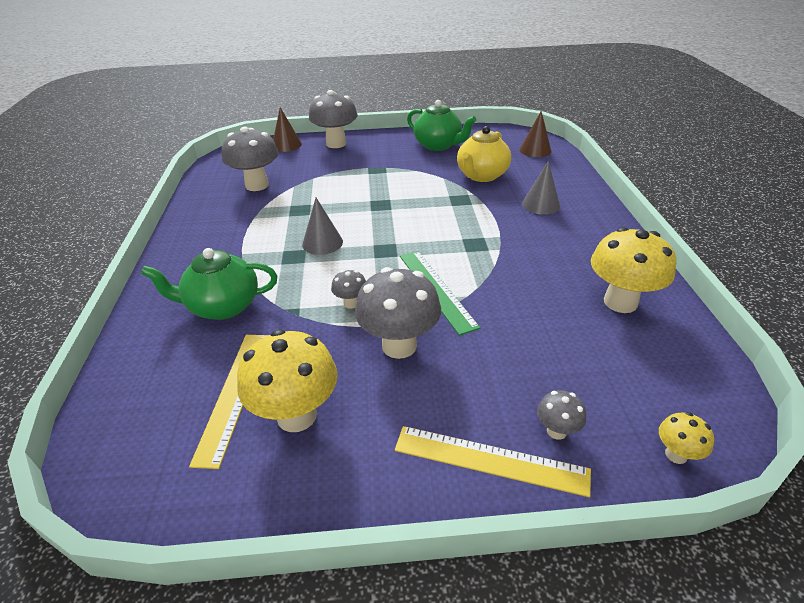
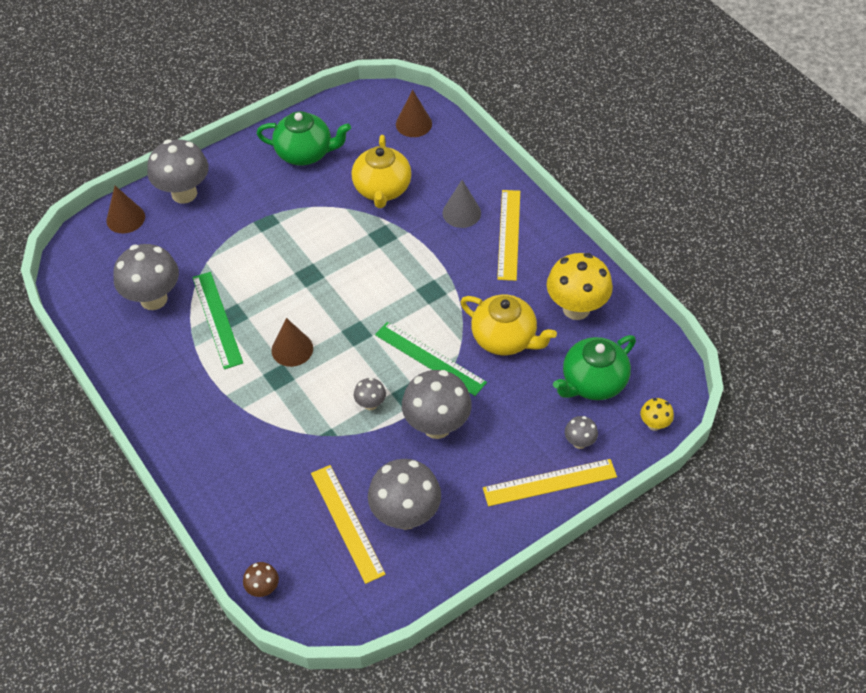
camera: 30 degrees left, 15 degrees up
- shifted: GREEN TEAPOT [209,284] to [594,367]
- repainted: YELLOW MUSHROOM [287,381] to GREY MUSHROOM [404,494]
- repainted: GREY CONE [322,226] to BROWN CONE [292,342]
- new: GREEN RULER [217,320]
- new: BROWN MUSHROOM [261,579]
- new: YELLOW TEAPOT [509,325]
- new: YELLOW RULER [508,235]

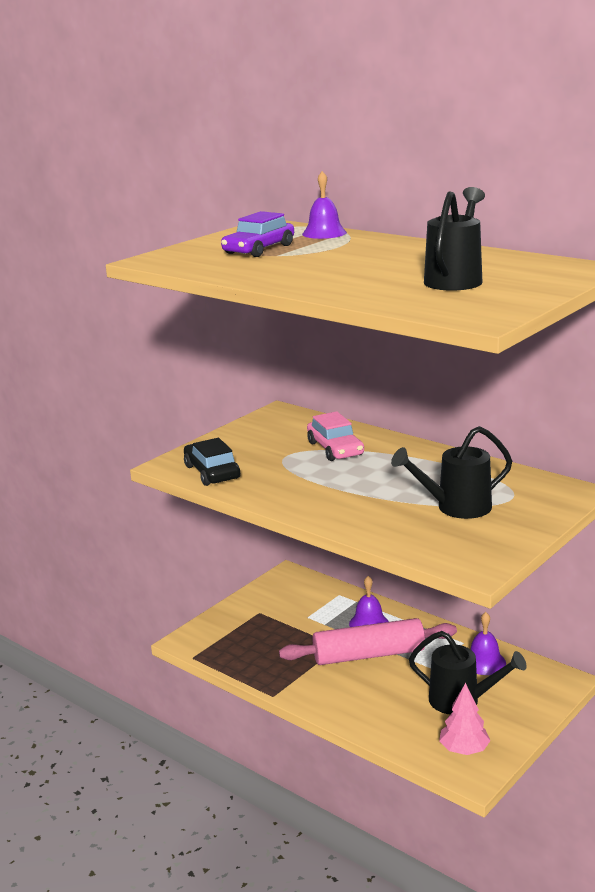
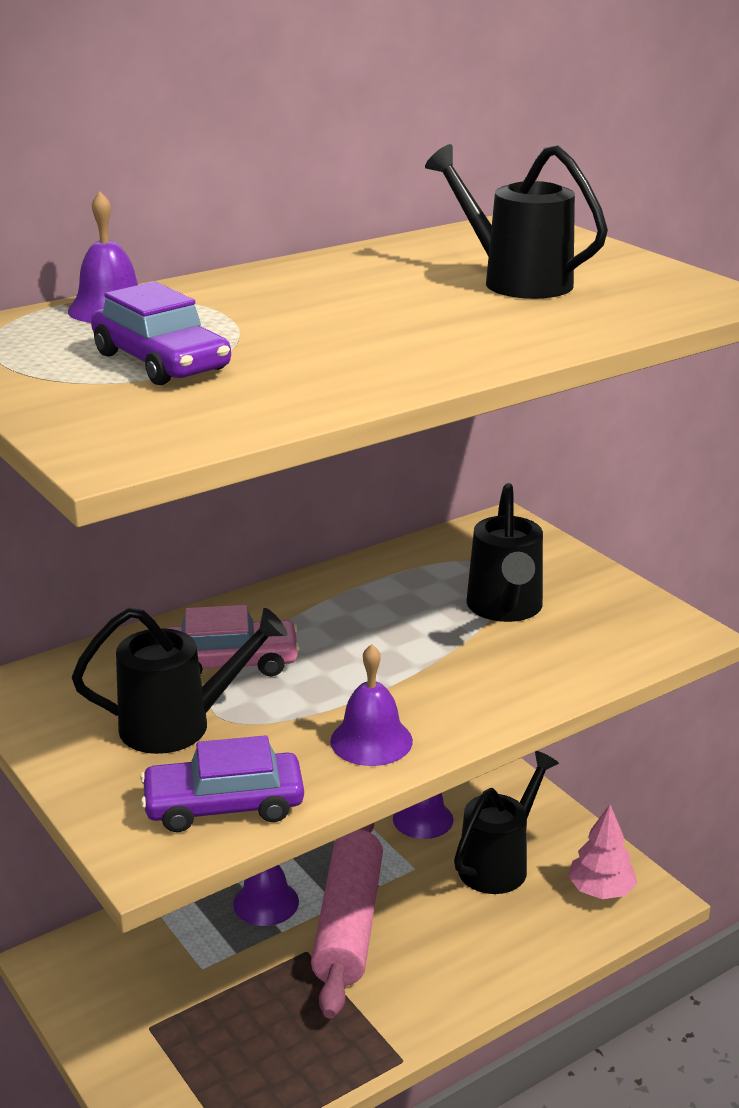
camera: 75 degrees left, 5 degrees up
- repainted: BLACK CAR [212,462] to PURPLE CAR [222,783]
- new: BLACK WATERING CAN [180,681]
- new: PURPLE BELL [371,705]

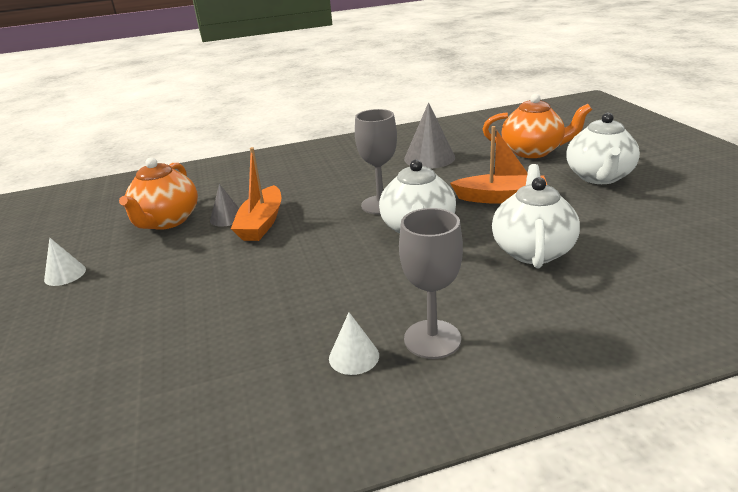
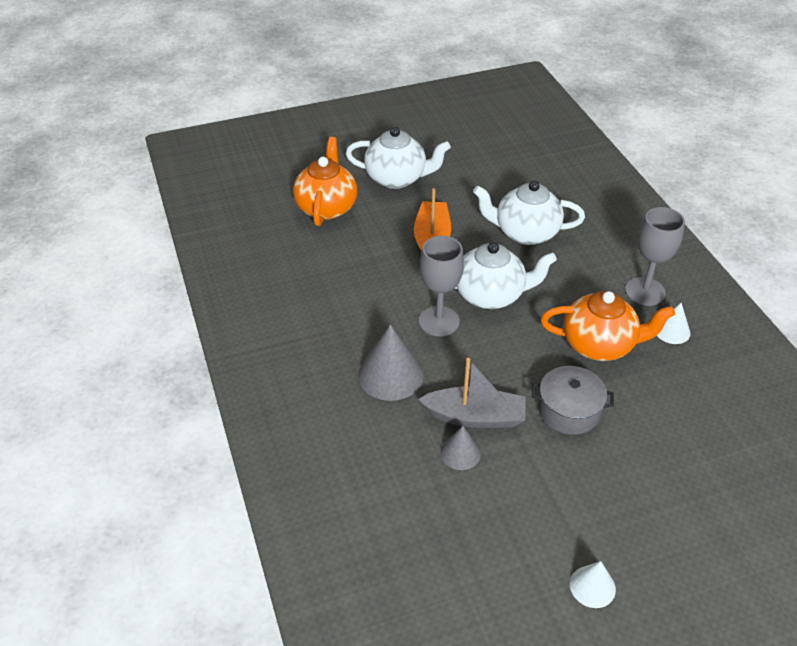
camera: 95 degrees left, 15 degrees up
- shifted: ORANGE TEAPOT [158,193] to [608,326]
- repainted: ORANGE BOAT [256,194] to GREY BOAT [472,393]
- shifted: GREY CONE [429,135] to [391,362]
- new: GREY POT [573,400]

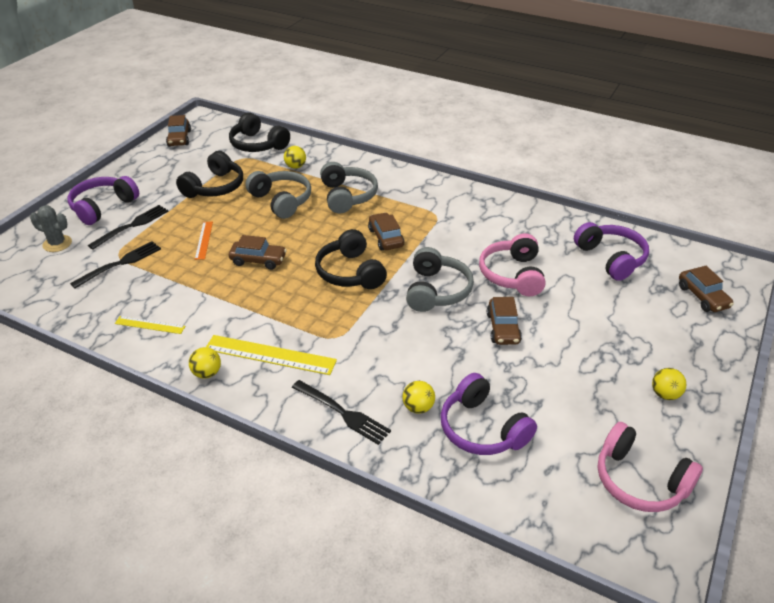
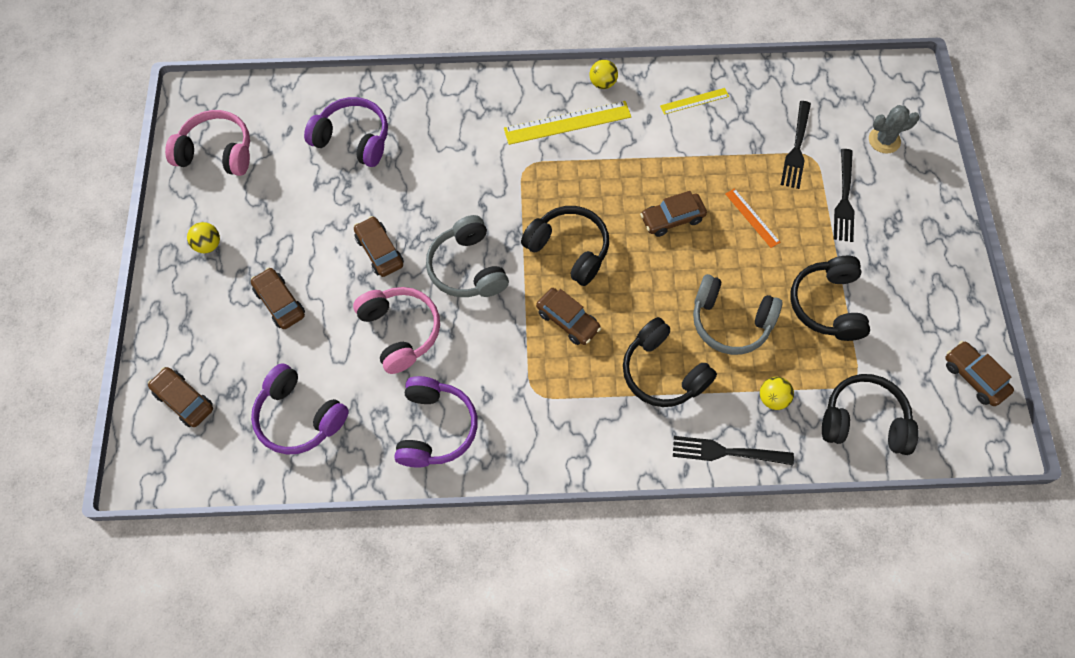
camera: 150 degrees right, 25 degrees up
- shifted: PURPLE HEADPHONES [103,200] to [436,422]
- shifted: BLACK FORK [341,412] to [733,450]
- repainted: GREY HEADPHONES [349,187] to BLACK HEADPHONES [670,362]
- gone: YELLOW BALL [418,397]
- new: BROWN CAR [278,298]

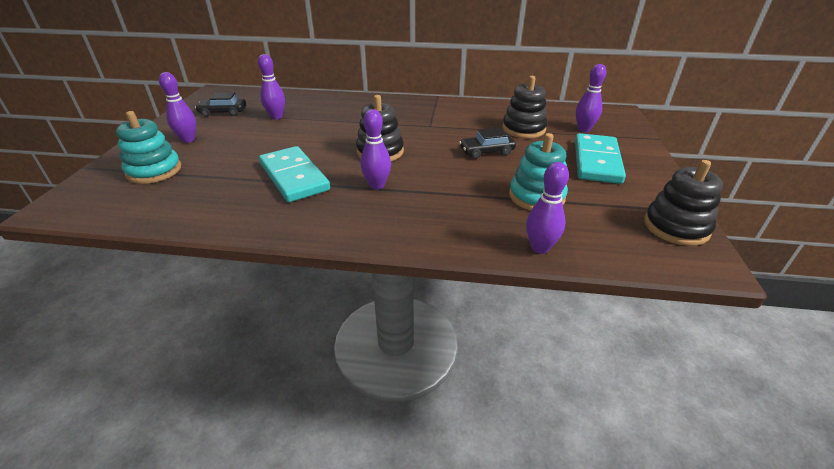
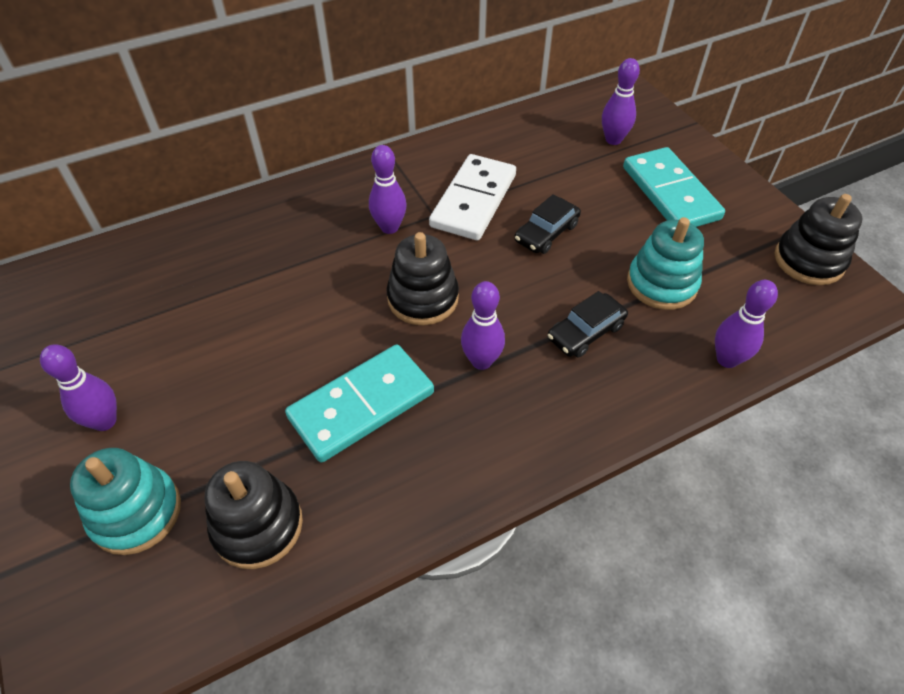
camera: 35 degrees left, 15 degrees up
- shifted: BLACK CAR [220,104] to [588,324]
- shifted: PURPLE BOWLING PIN [271,87] to [387,189]
- rotated: TURQUOISE DOMINO [294,174] = [359,404] 60 degrees counterclockwise
- shifted: BLACK STACKING TOY [524,107] to [254,515]
- new: WHITE DOMINO [472,197]

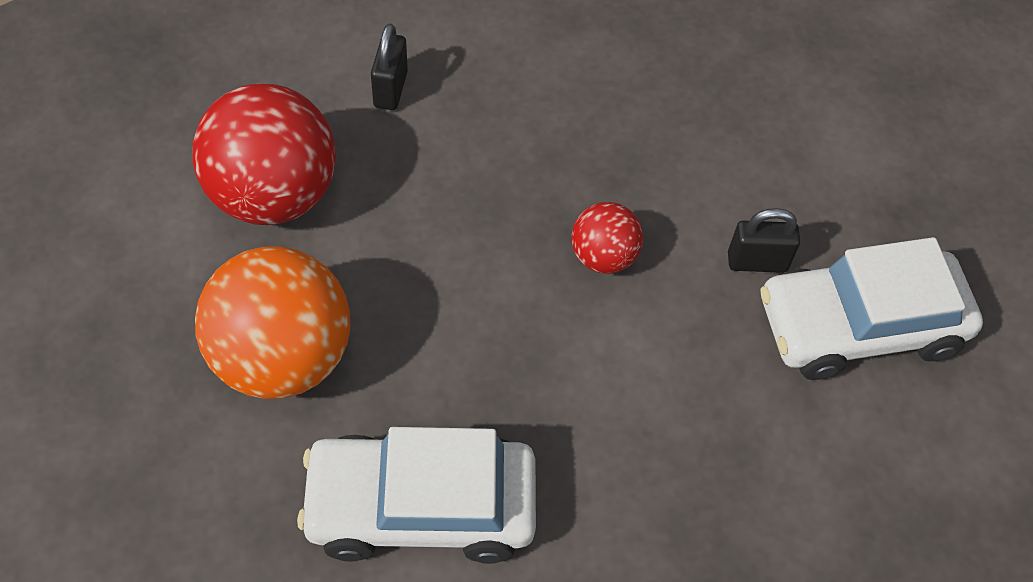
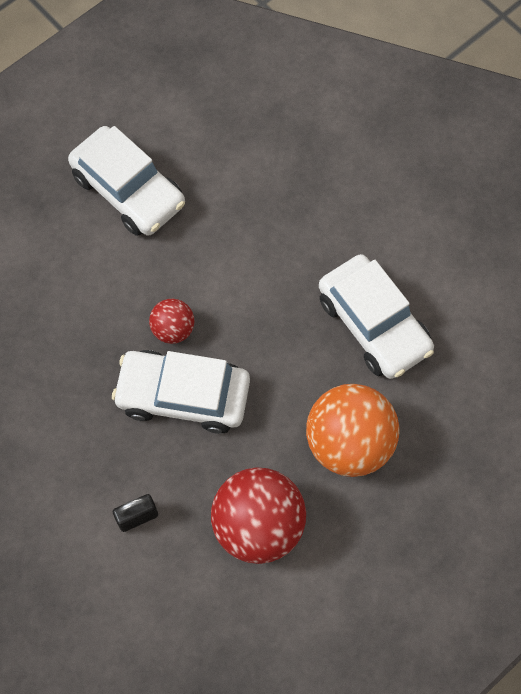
camera: 120 degrees left, 10 degrees up
- gone: BLACK PADLOCK [764,240]
- new: WHITE CAR [181,392]

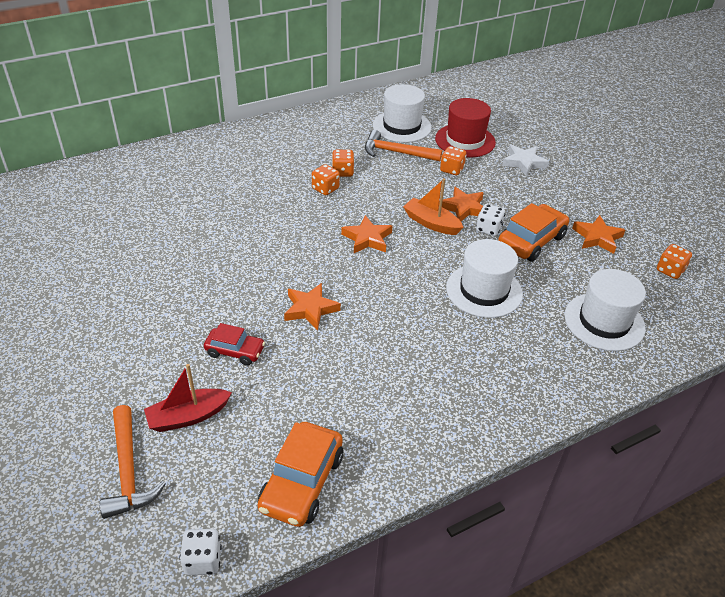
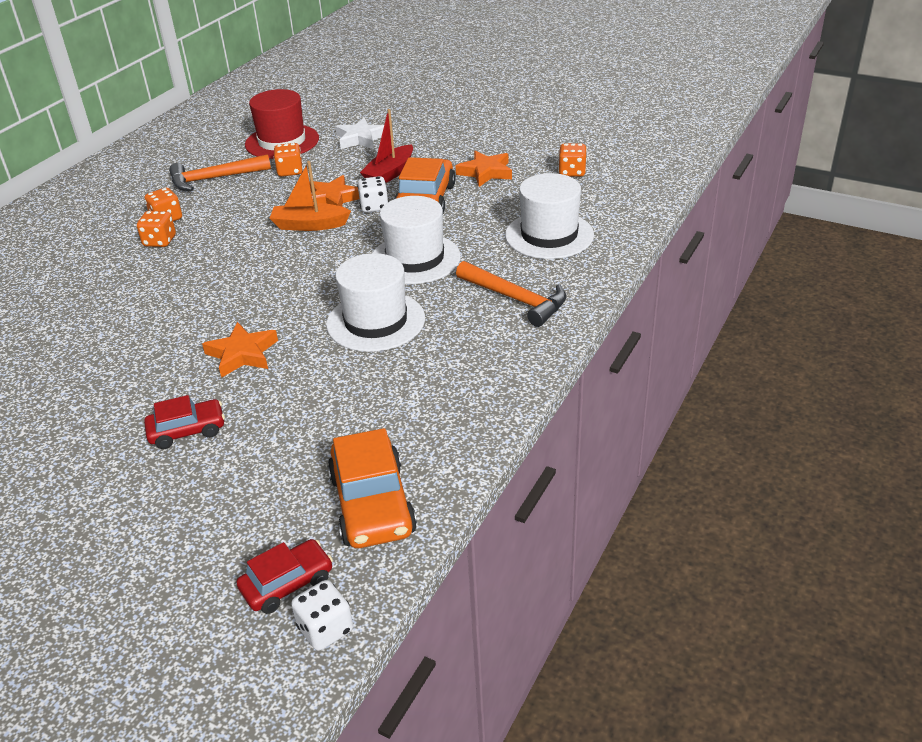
camera: 30 degrees left, 5 degrees down
- shifted: ORANGE HAMMER [133,462] to [511,294]
- shifted: RED BOAT [188,398] to [386,146]
- gone: ORANGE STAR [366,234]
- shifted: WHITE HAT [402,113] to [375,302]
- new: RED CAR [284,576]

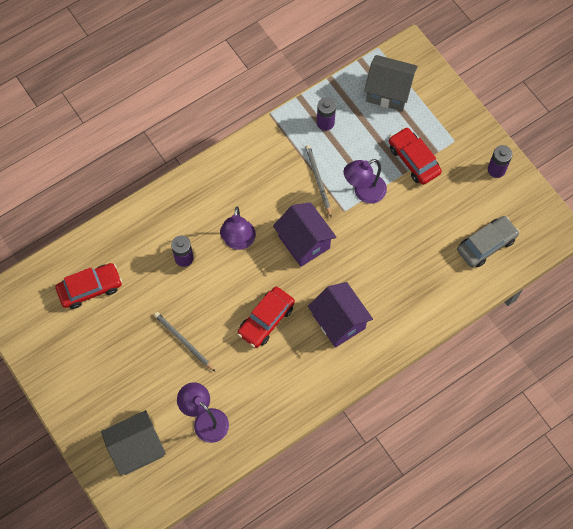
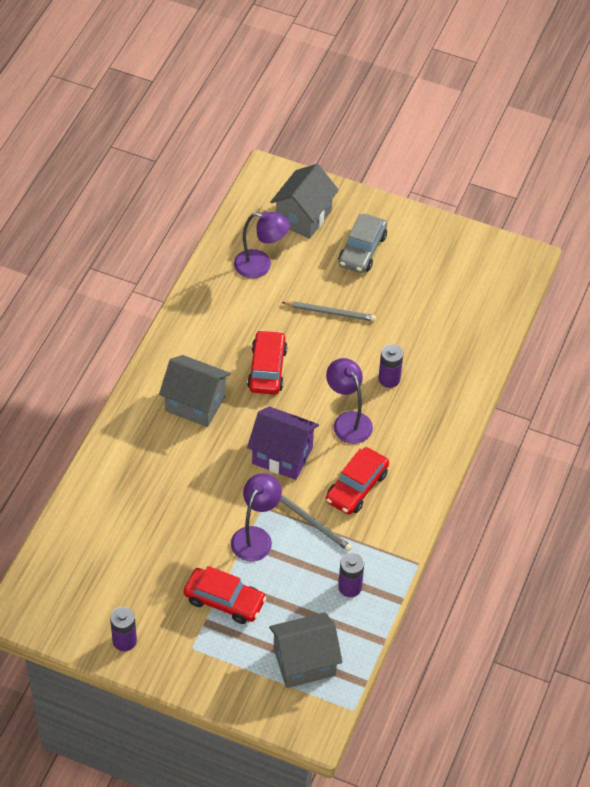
camera: 145 degrees right, 15 degrees down
- shifted: RED CAR [88,286] to [357,481]
- repainted: PURPLE HOUSE [340,315] to GREY HOUSE [195,391]
- shifted: GREY CAR [488,241] to [362,243]

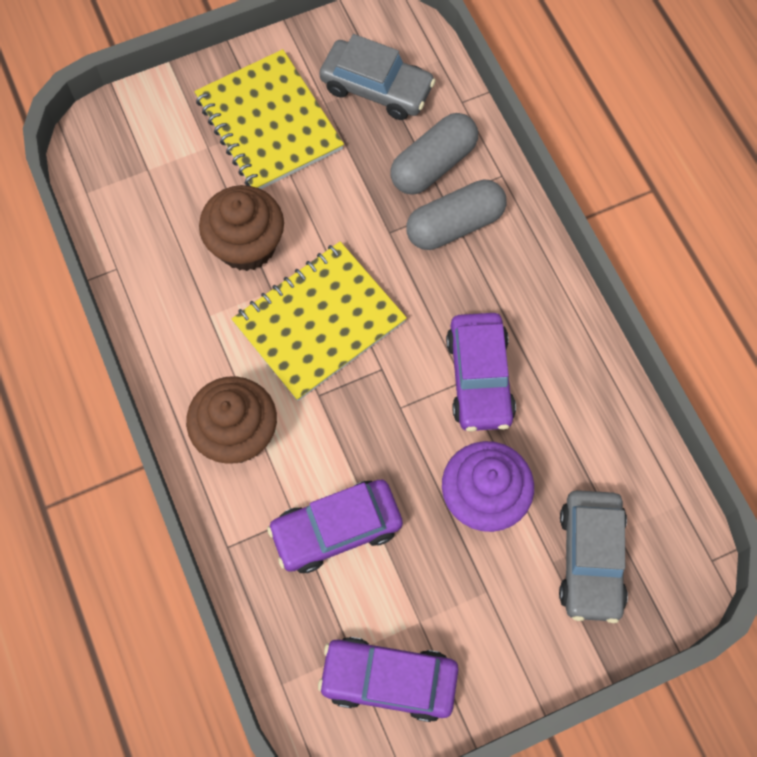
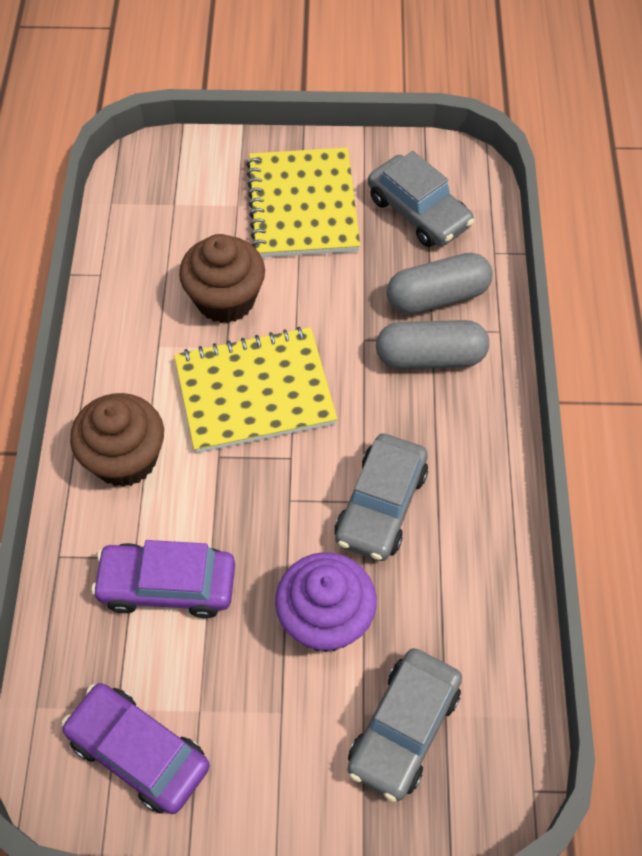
camera: 25 degrees right, 10 degrees down
- repainted: PURPLE CAR [481,372] to GREY CAR [381,497]

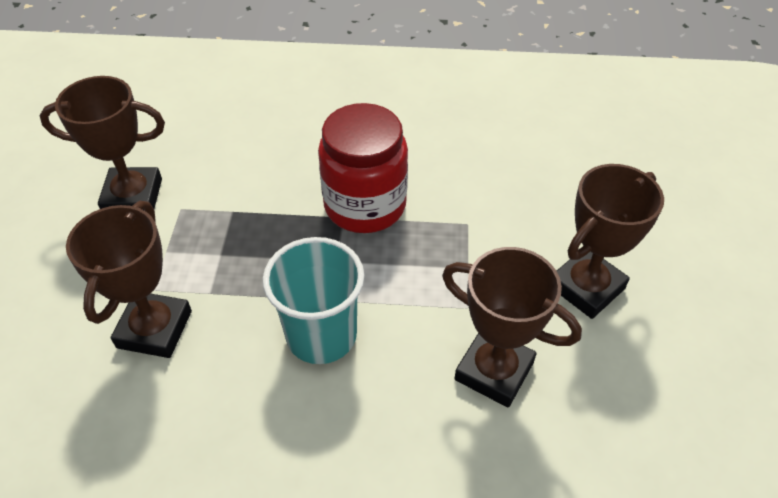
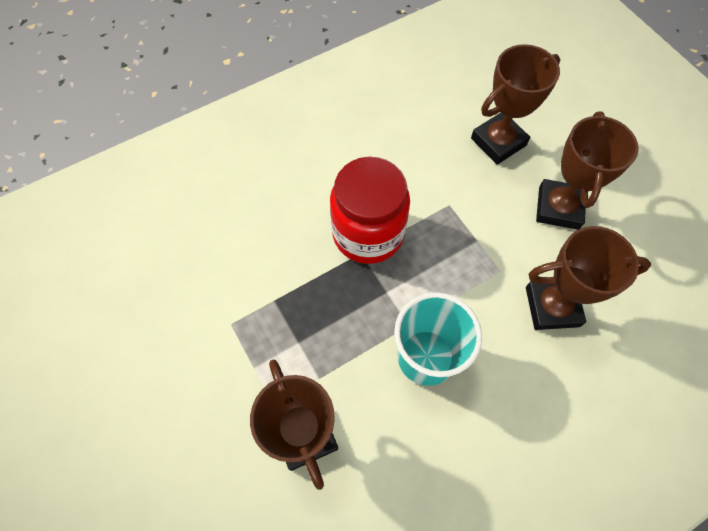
camera: 35 degrees left, 15 degrees up
- shifted: BROWN TROPHY [102,143] to [515,104]

